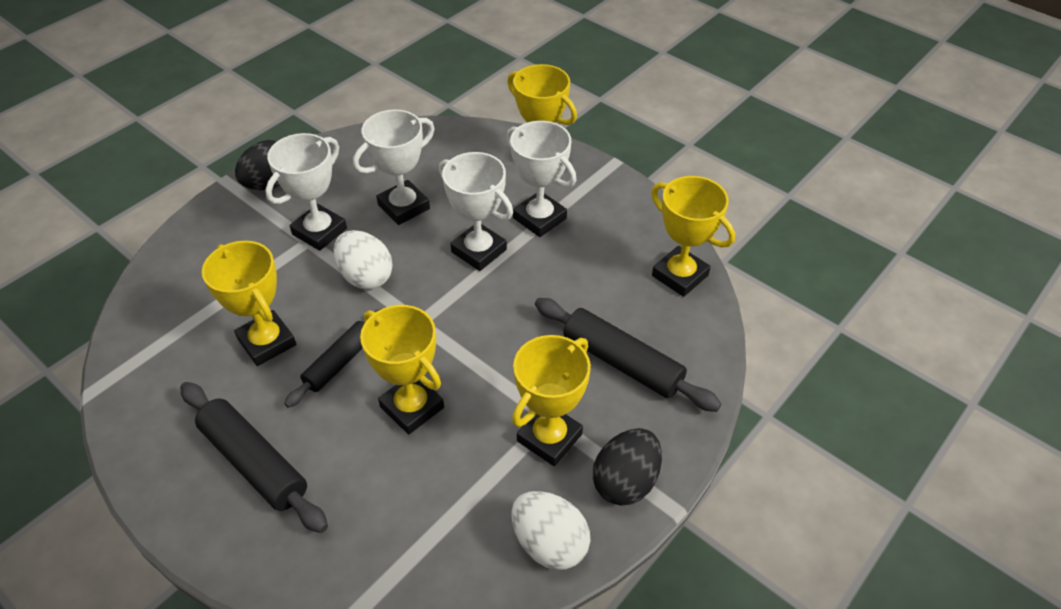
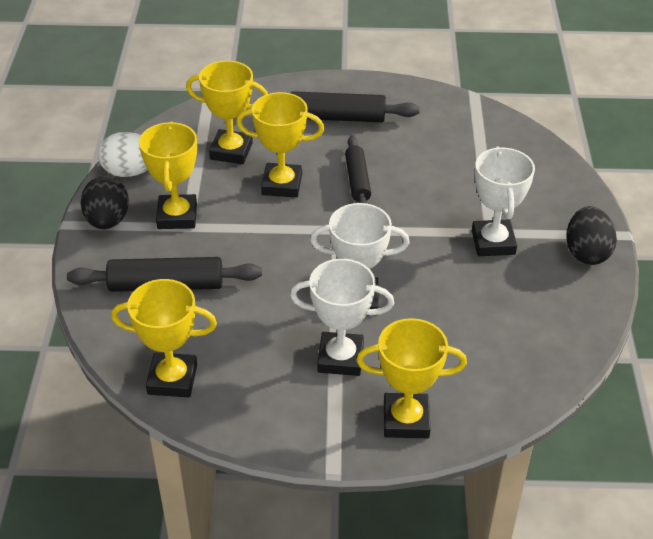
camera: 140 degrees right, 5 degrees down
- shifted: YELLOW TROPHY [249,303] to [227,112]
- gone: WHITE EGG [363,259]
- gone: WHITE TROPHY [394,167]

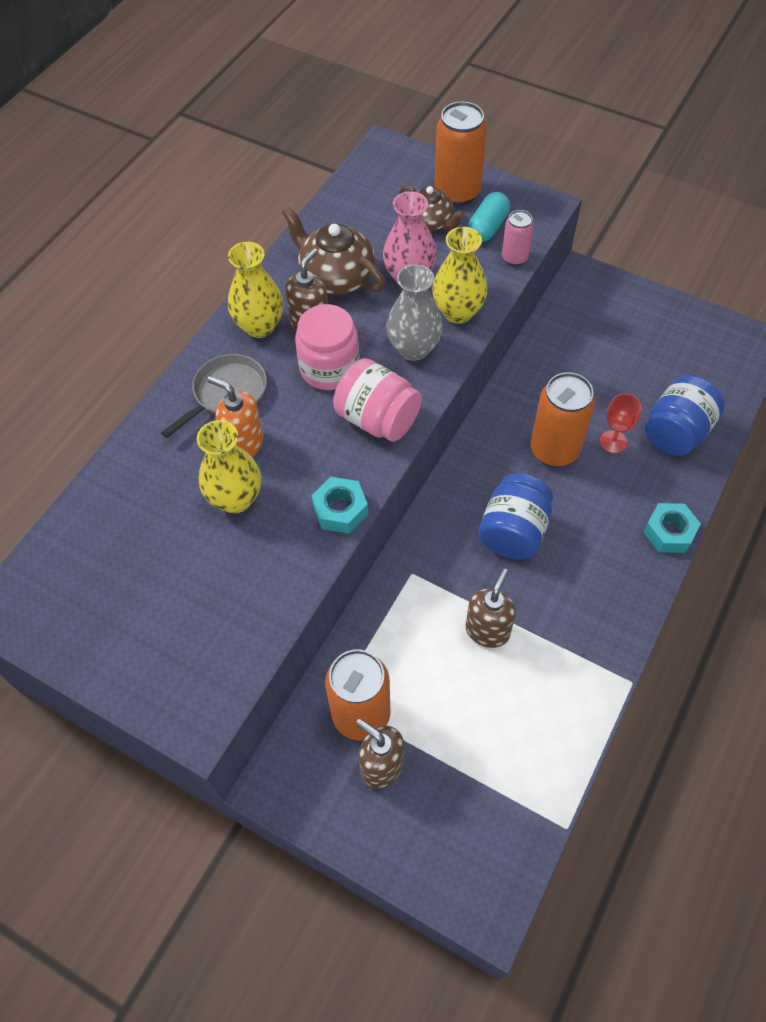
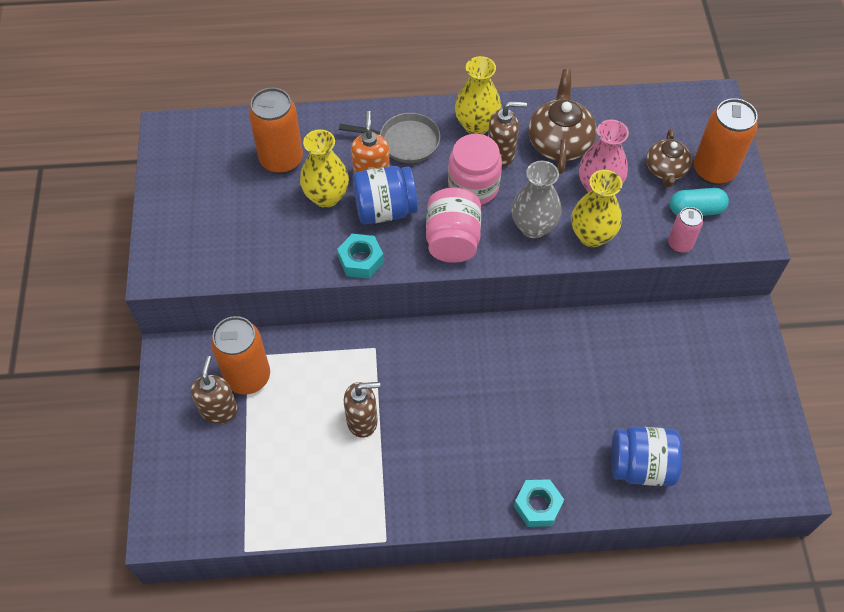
camera: 55 degrees right, 0 degrees up
- shifted: BLUE JAR [515,517] to [385,195]
- shifted: ORANGE CAN [562,419] to [276,131]
- gone: RED GOBLET [620,423]

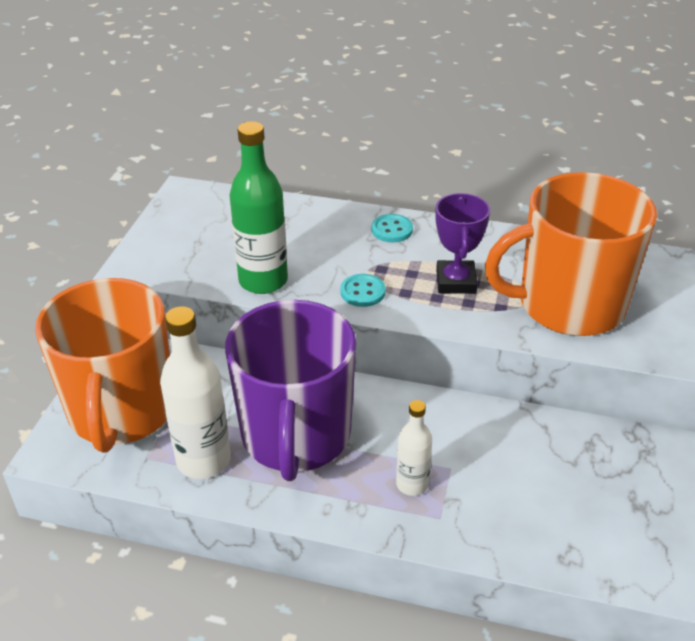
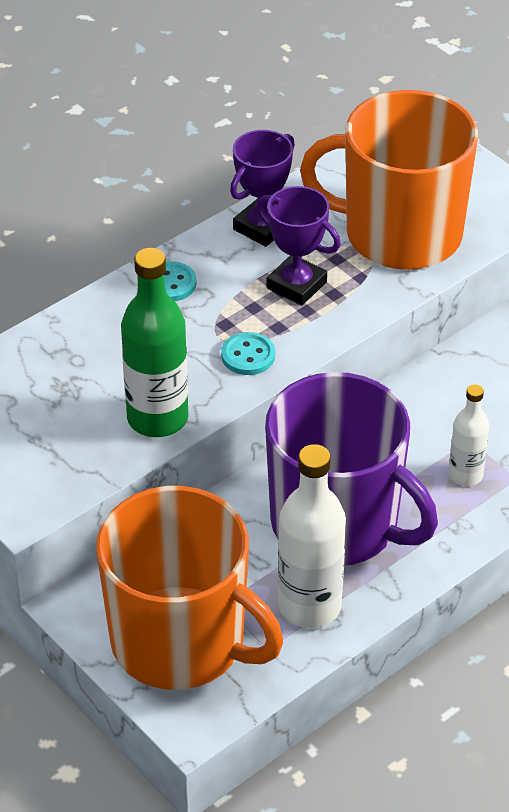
camera: 55 degrees left, 5 degrees up
- rotated: ORANGE MUG [571,254] = [389,180] 75 degrees clockwise
- new: PURPLE TROPHY [262,188]

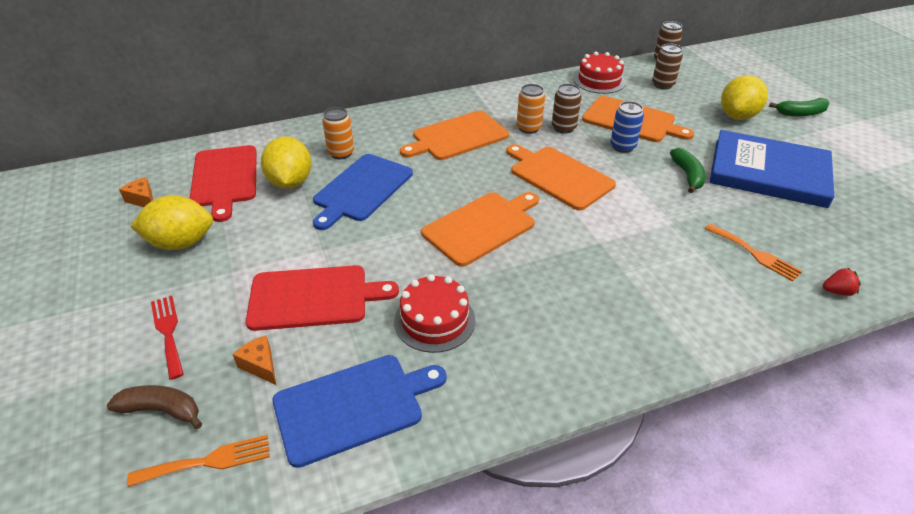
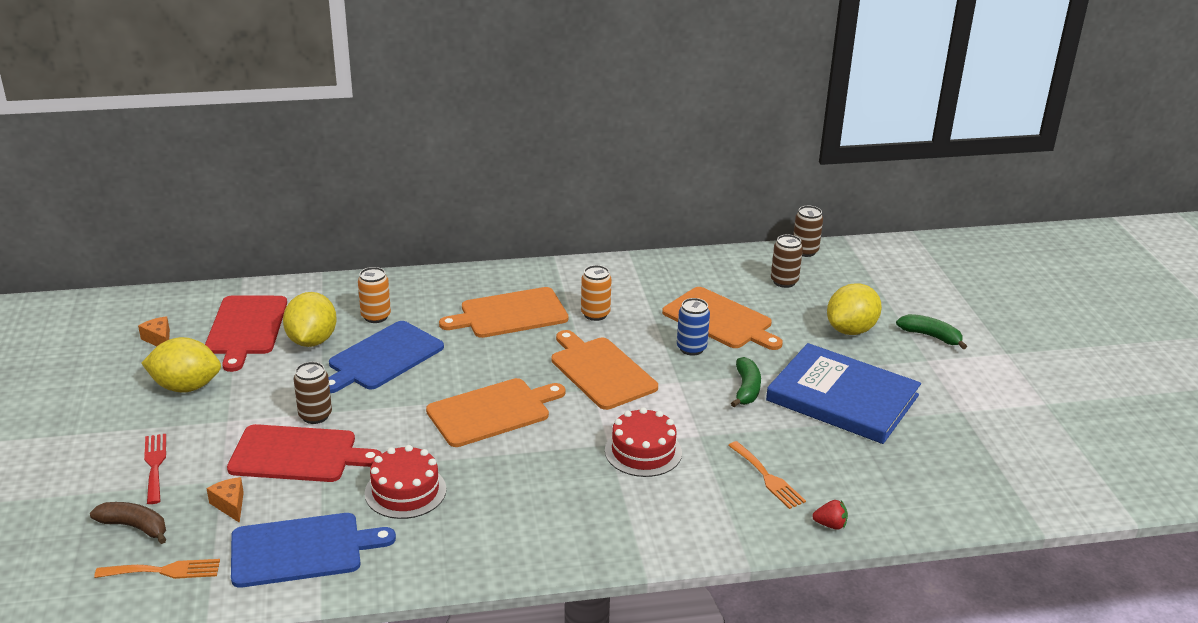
camera: 10 degrees right, 10 degrees down
- shifted: BROWN CAN [566,109] to [313,393]
- shifted: RED CAKE [600,73] to [643,442]
- rotated: GREEN BANANA [799,107] = [931,331] 150 degrees counterclockwise

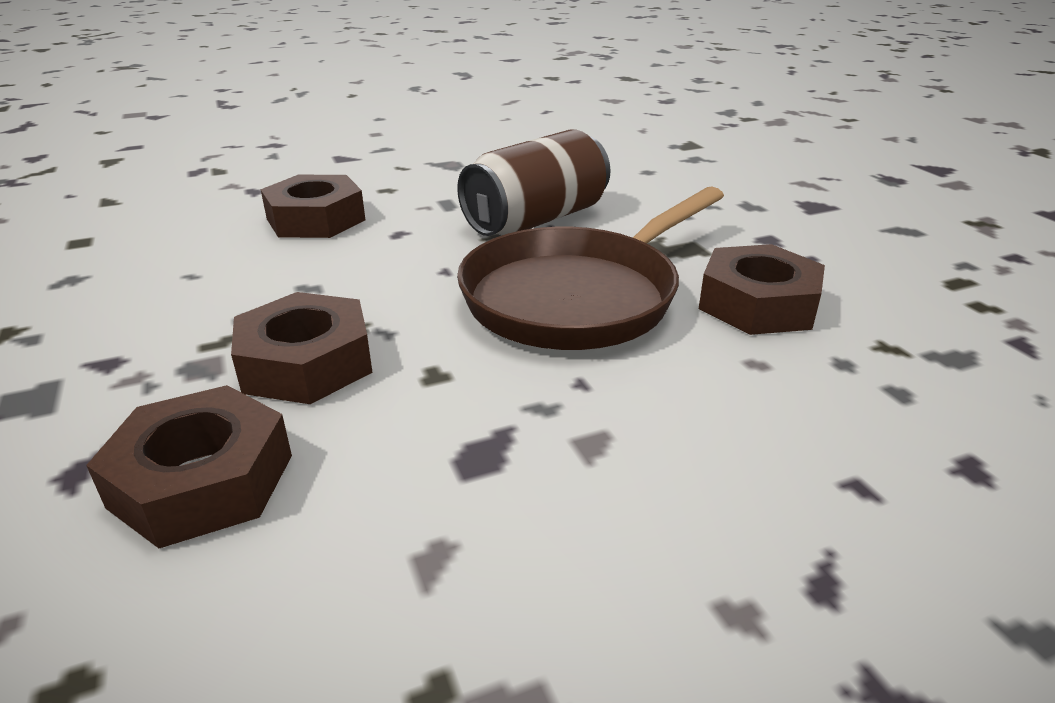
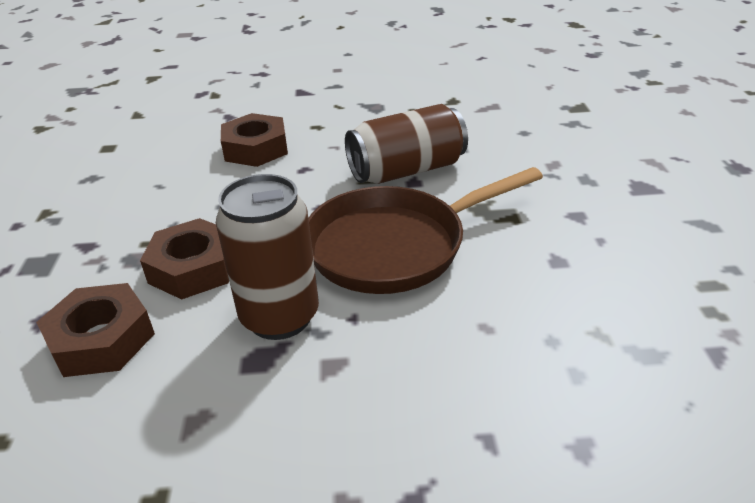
camera: 20 degrees right, 5 degrees up
- gone: BROWN NUT [762,289]
- new: BROWN CAN [267,257]

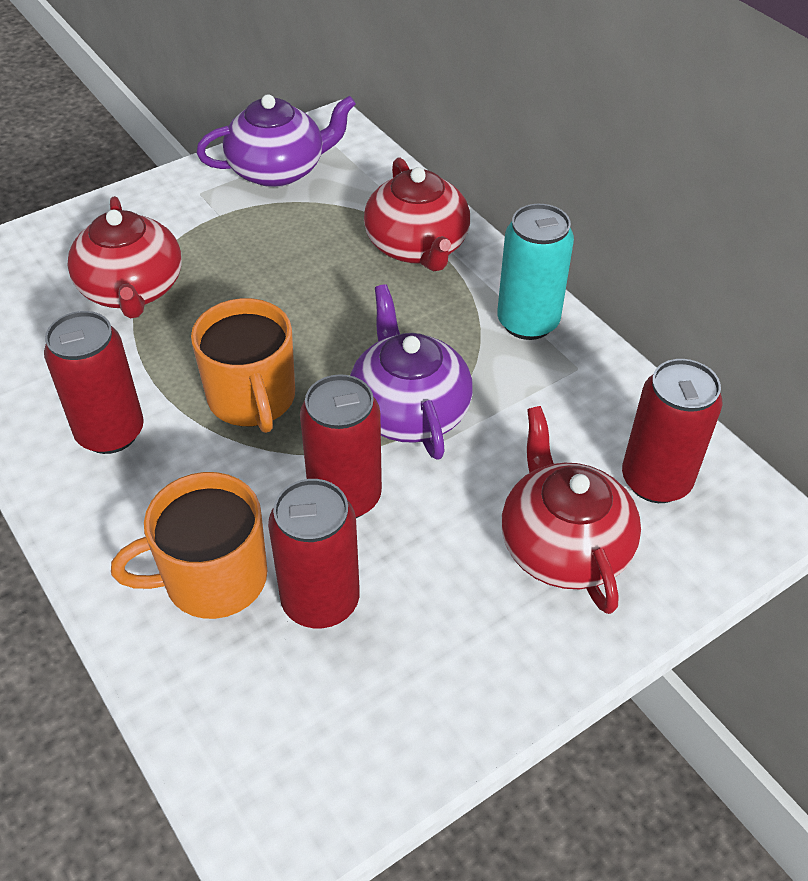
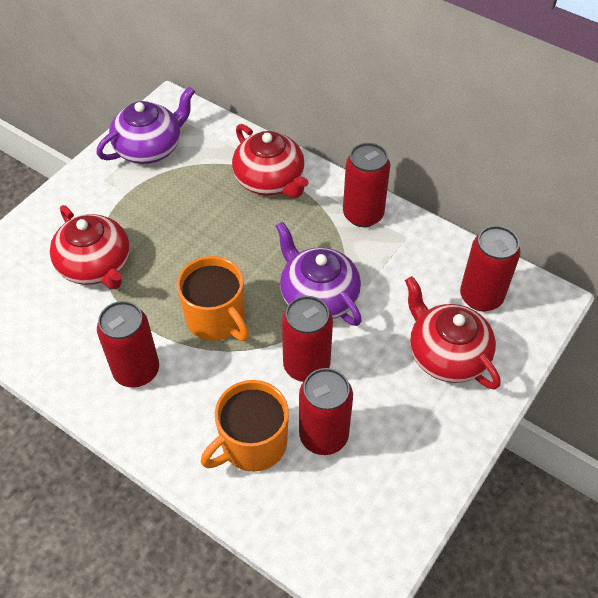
camera: 20 degrees left, 5 degrees up
- repainted: TURQUOISE CAN [535,272] to RED CAN [366,185]

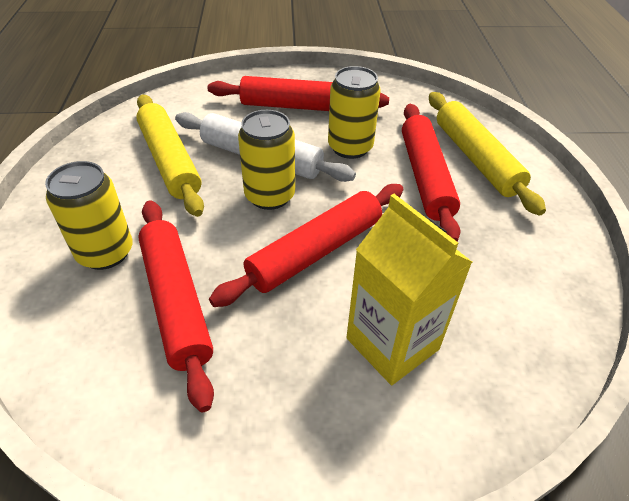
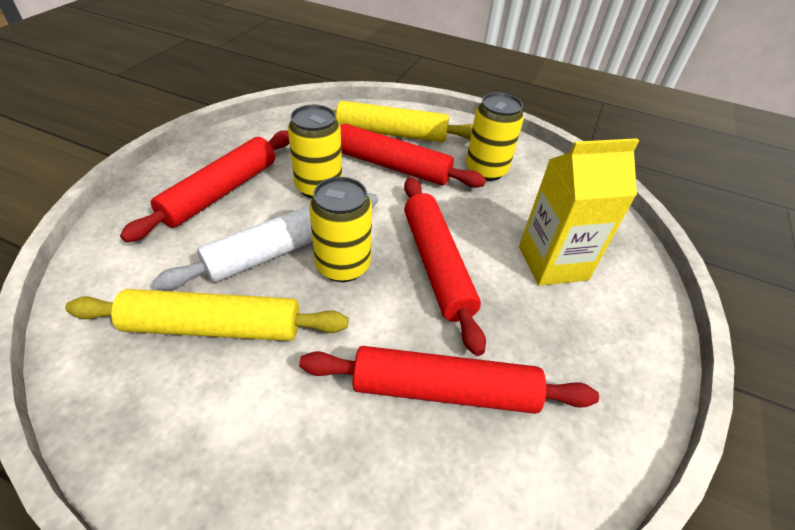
camera: 65 degrees left, 0 degrees up
- shifted: YELLOW CAN [89,215] to [495,136]

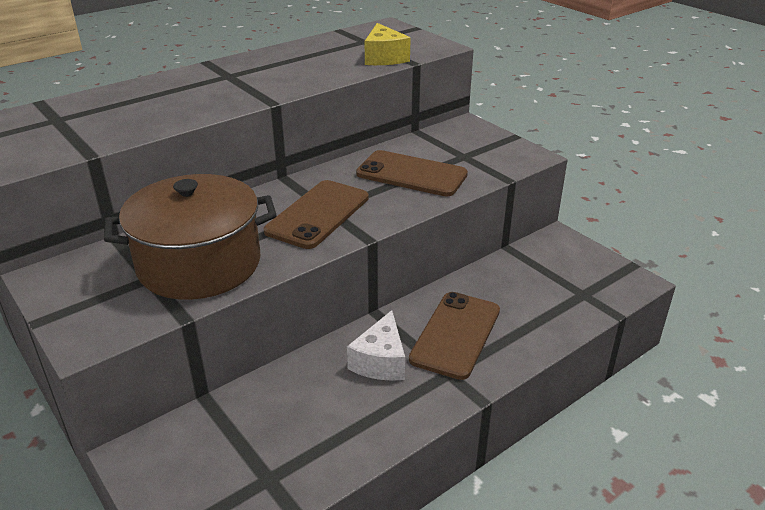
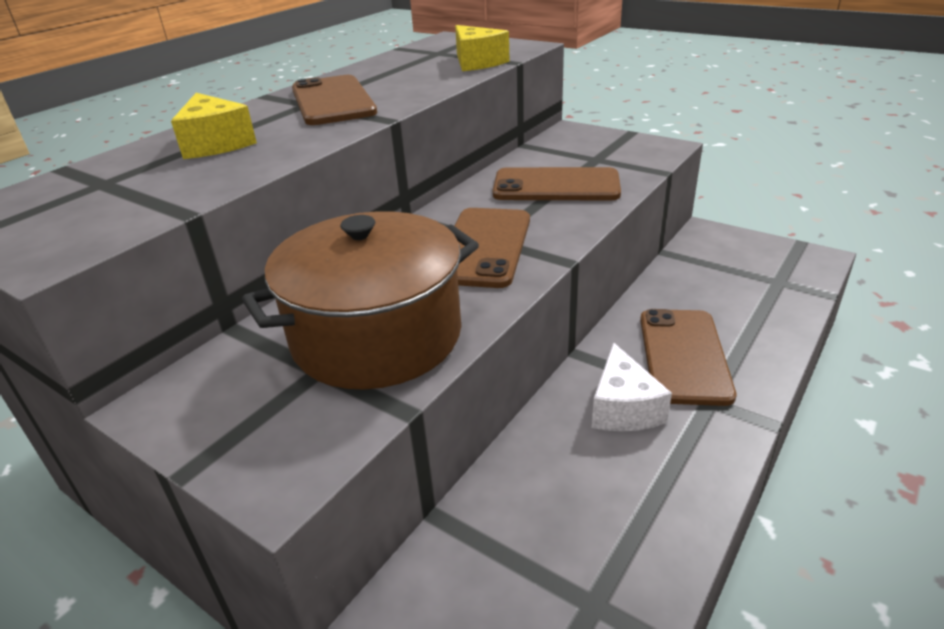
camera: 15 degrees left, 0 degrees up
- new: YELLOW CHEESE [214,126]
- new: BROWN PHONE [334,100]

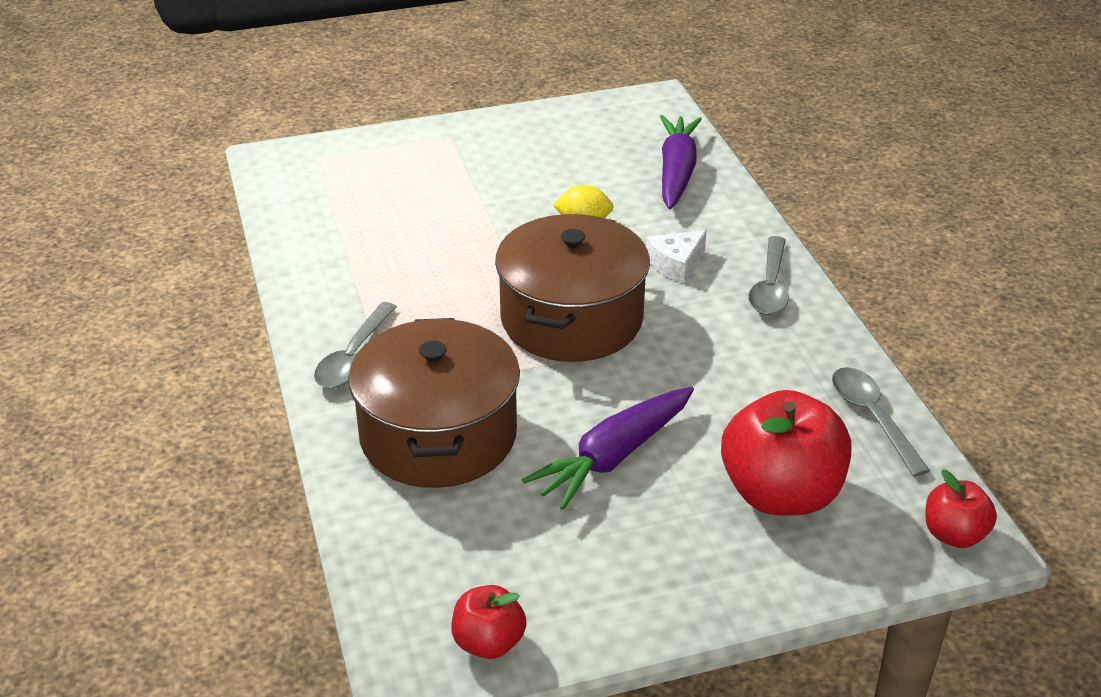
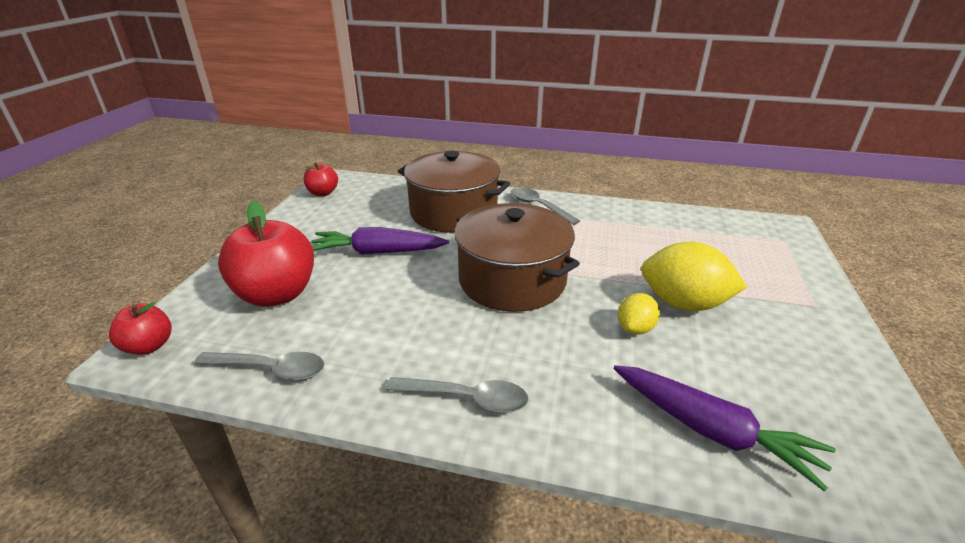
camera: 120 degrees right, 5 degrees down
- rotated: PURPLE CARROT [608,448] = [380,241] 75 degrees counterclockwise
- gone: WHITE CHEESE [676,256]
- rotated: GREY SPOON [768,275] = [457,395] 150 degrees clockwise
- new: YELLOW LEMON [694,276]

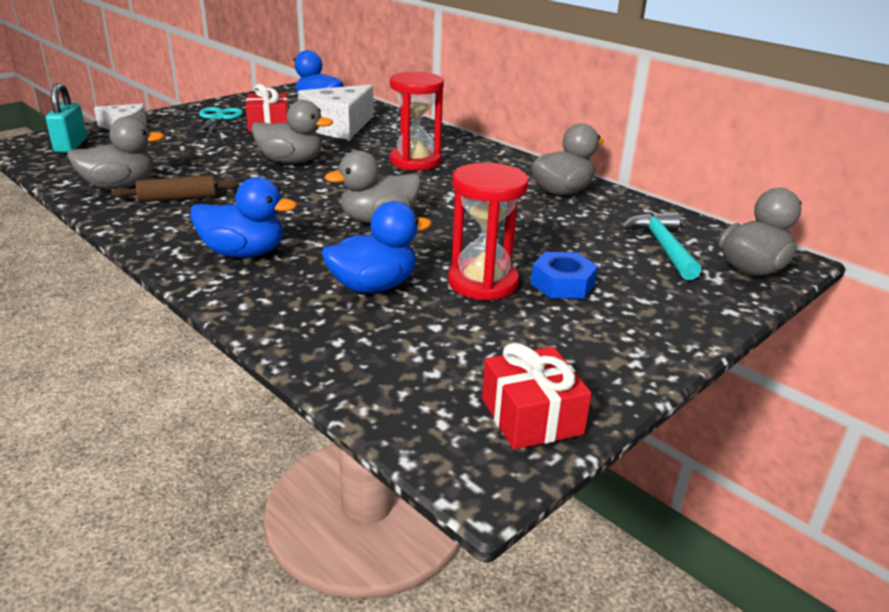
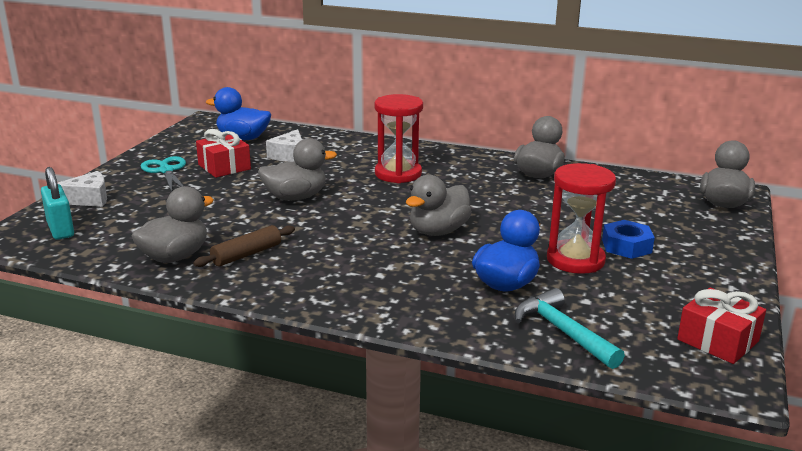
camera: 25 degrees left, 5 degrees down
- gone: BLUE DUCK [243,217]
- scaled: WHITE CHEESE [336,112] = [284,145] x0.57
- shifted: TURQUOISE HAMMER [661,246] to [570,328]

